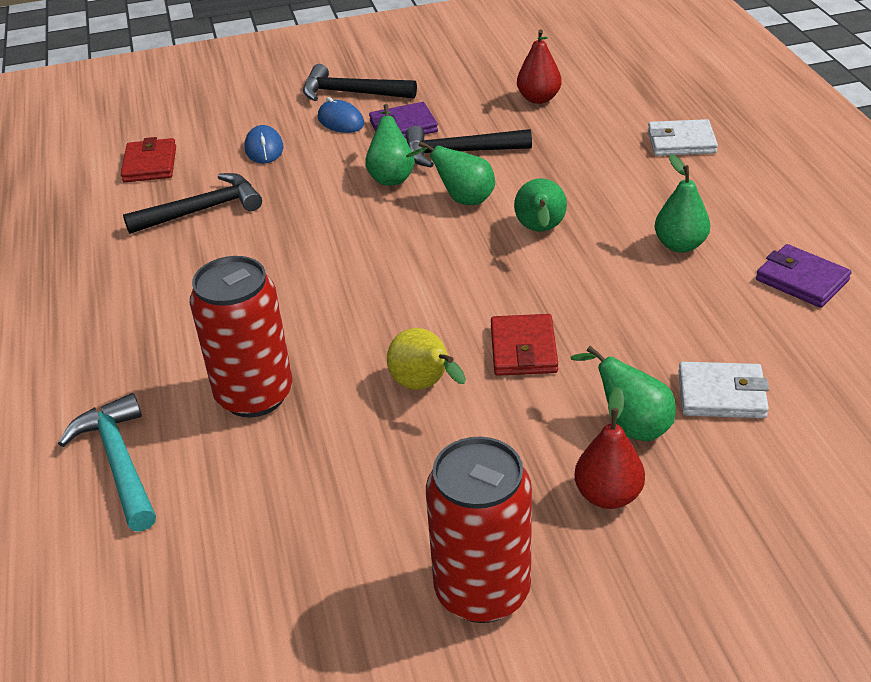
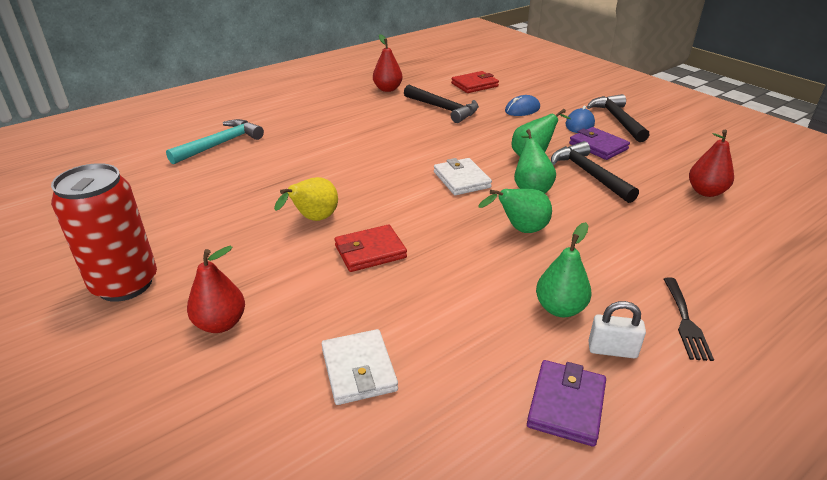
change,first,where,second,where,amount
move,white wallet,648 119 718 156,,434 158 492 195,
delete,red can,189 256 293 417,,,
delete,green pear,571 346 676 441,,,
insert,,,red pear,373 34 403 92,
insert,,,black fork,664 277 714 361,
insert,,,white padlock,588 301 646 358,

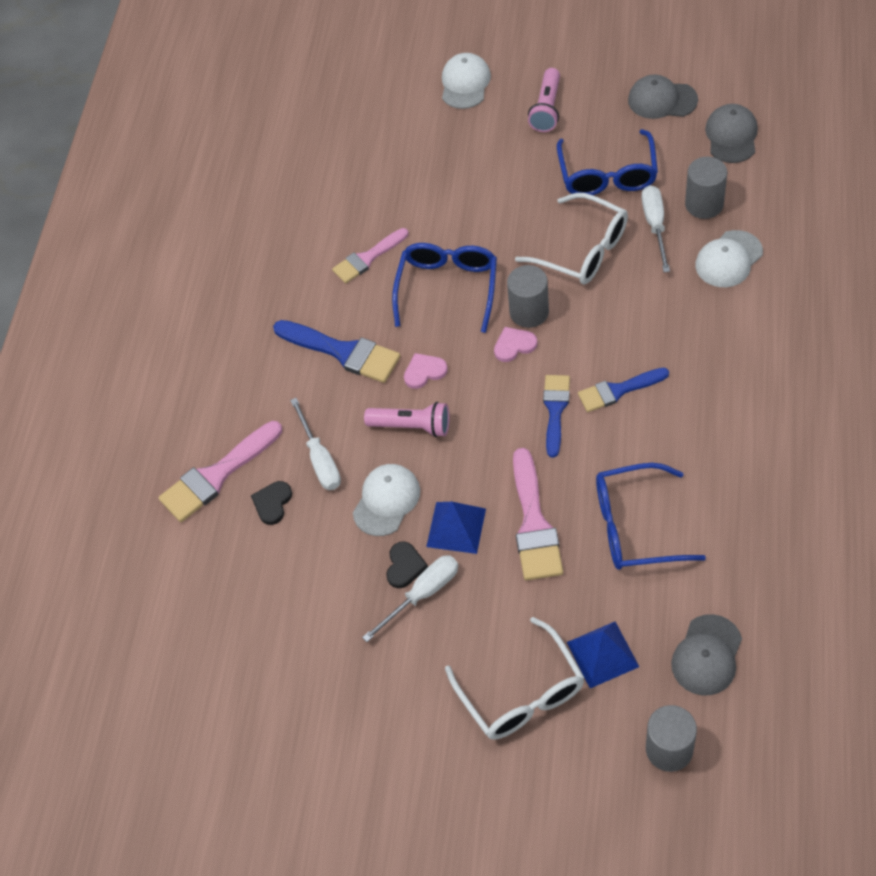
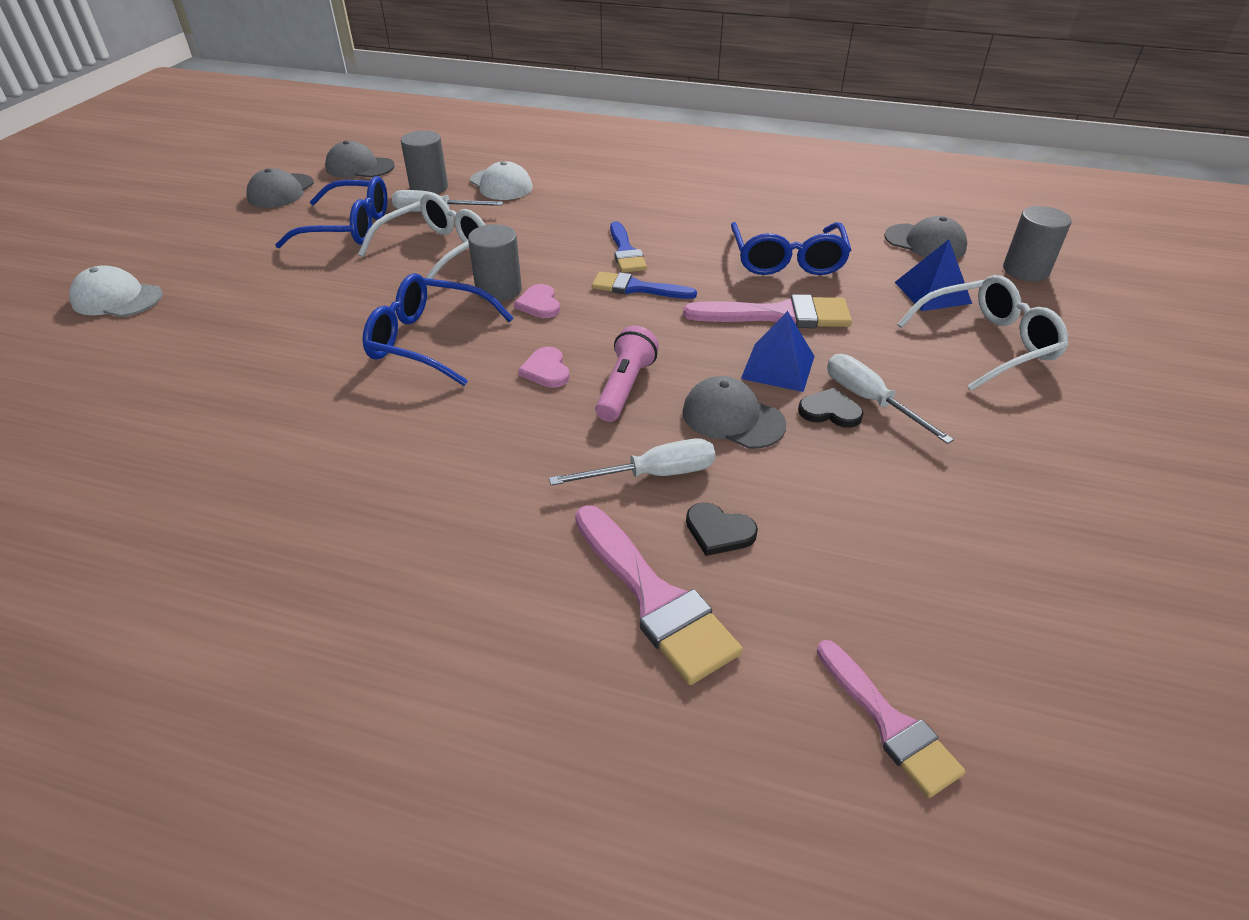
change,first,where,second,where,amount
delete,pink flashlight,528 68 560 132,,,
move,pink brush,332 228 408 284,,817 640 966 798,
delete,blue brush,273 320 401 383,,,
recolor,white cap,353 464 420 536,grey cap,682 376 786 449,

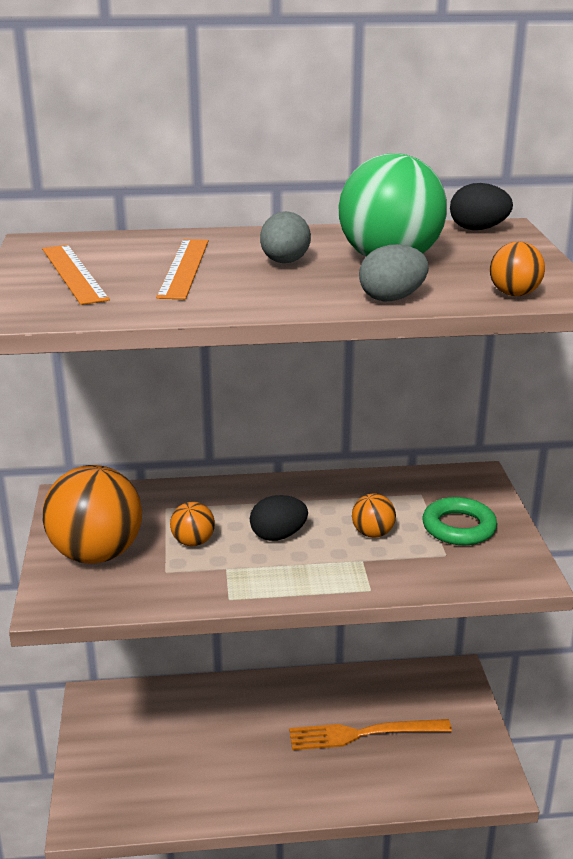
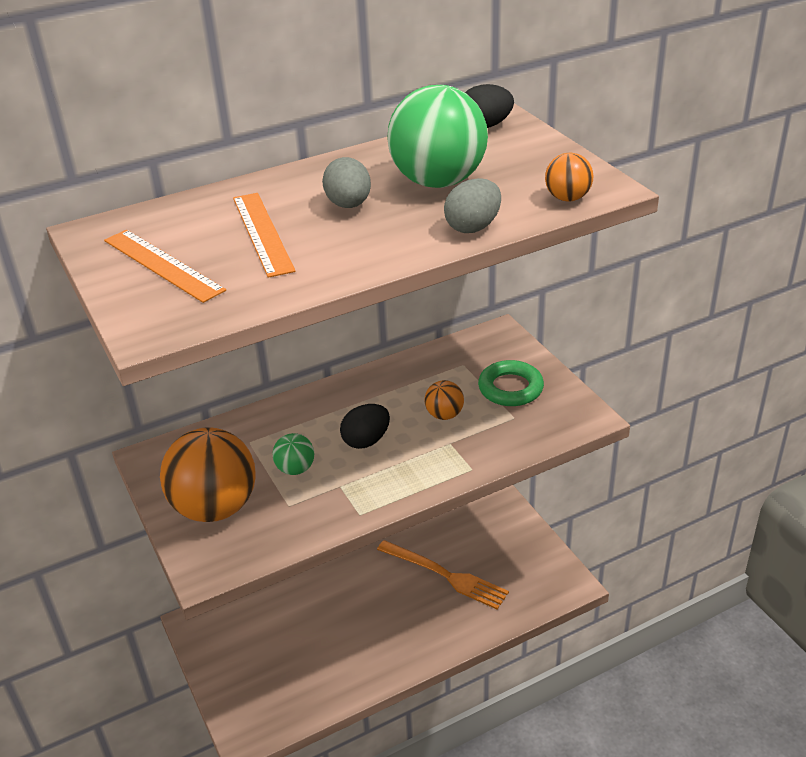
change,first,where,second,where,amount
recolor,orange ball,170 502 215 546,green ball,273 433 314 475,
rotate,orange fork,289 719 452 750,,377 540 509 610,120 degrees counterclockwise

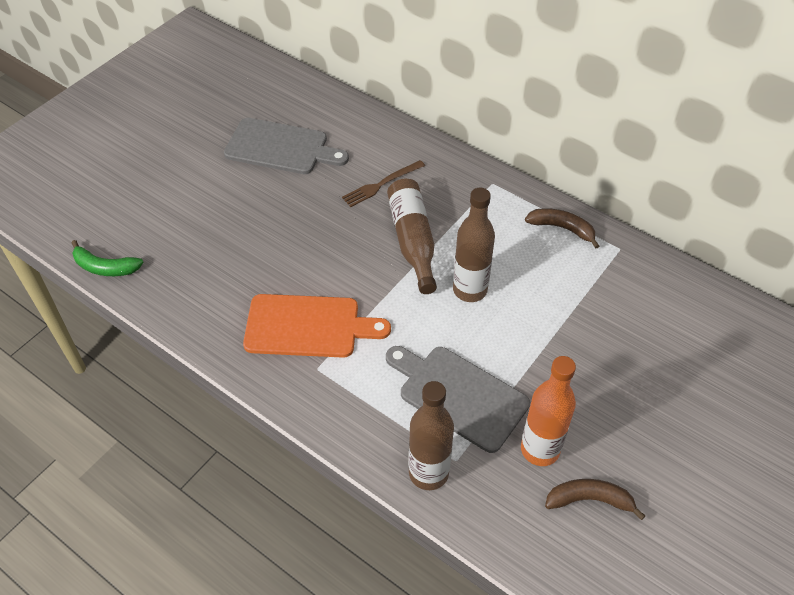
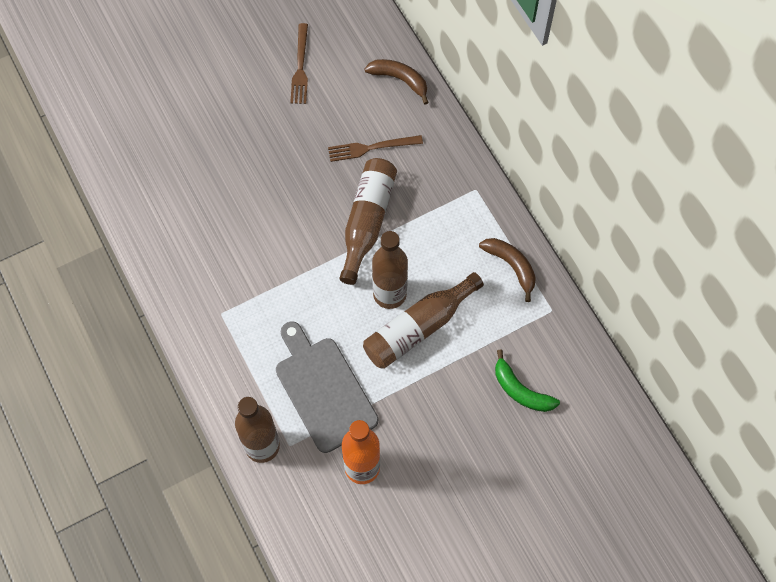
change,first,where,second,where,amount
replace,grey cutting board,224 118 349 174,brown fork,290 23 308 104,
move,green banana,72 240 144 276,,495 350 560 412,
delete,orange cutting board,243 294 391 358,,,
move,brown banana,545 479 645 520,,364 59 429 104,
insert,,,brown bottle,363 272 484 369,

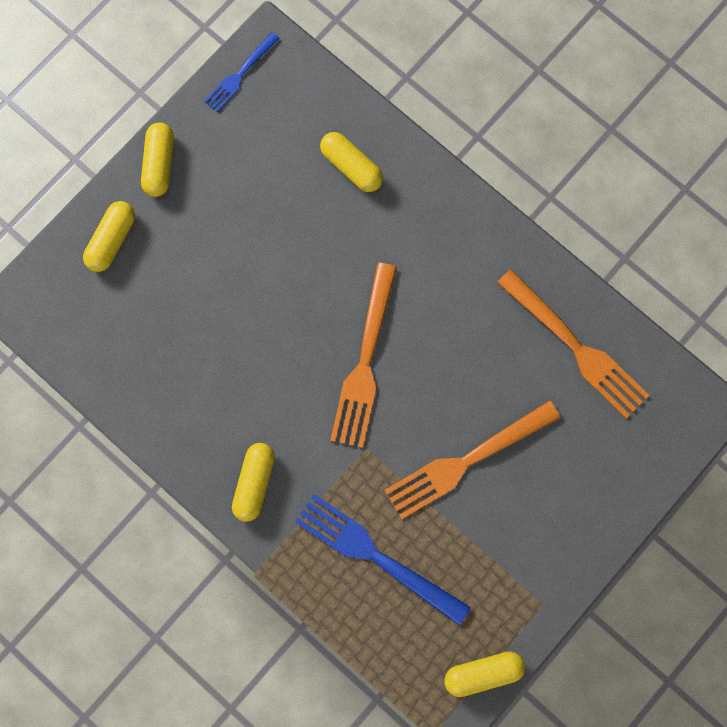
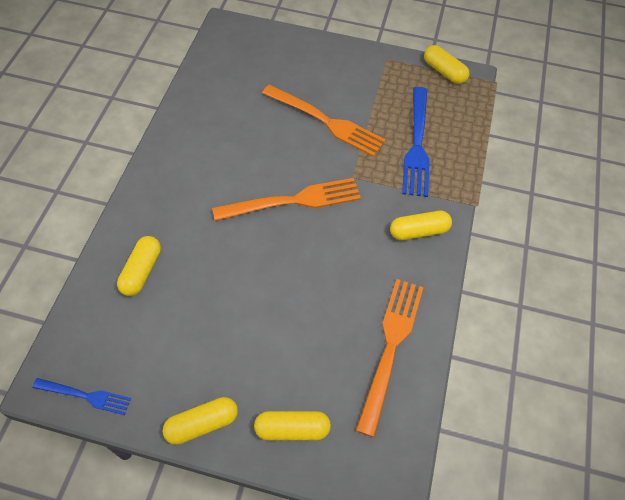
change,first,where,second,where,amount
move,orange fork,497 269 649 418,,356 279 423 437,

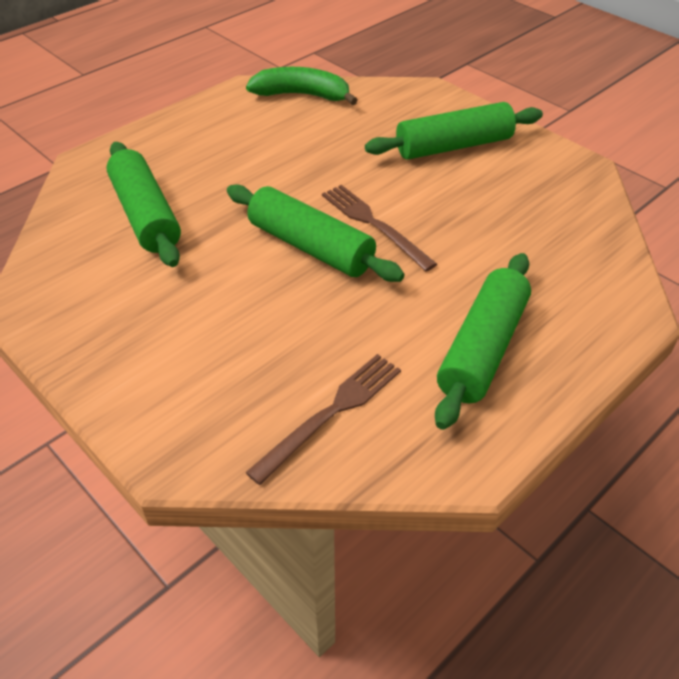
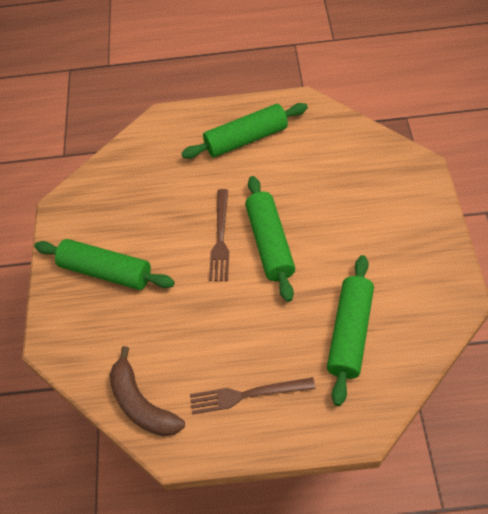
change,first,where,second,where,amount
recolor,green banana,246 67 358 105,brown banana,110 346 185 437,
move,brown fork,245 354 401 485,,190 377 315 414,

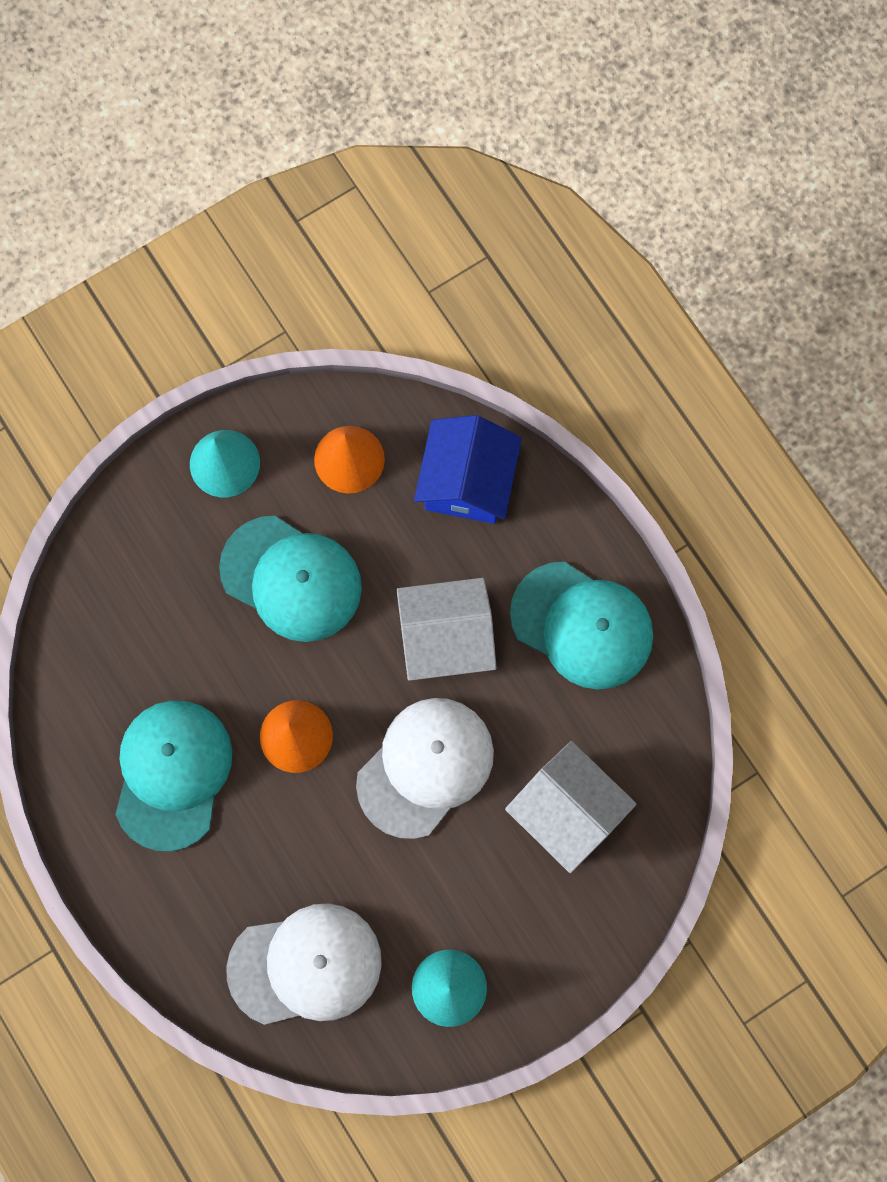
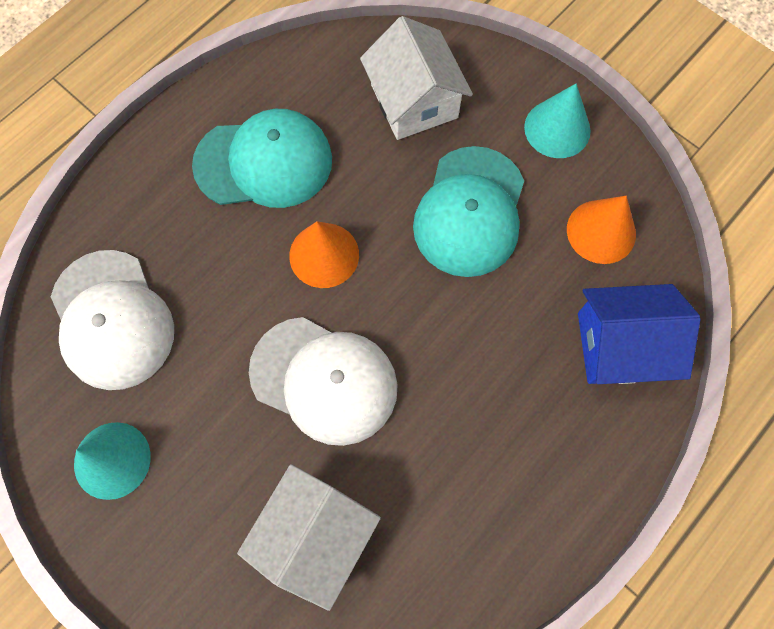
change,first,where,second,where,amount
delete,turquoise cap,510 562 653 689,,,
move,white house,397 578 497 681,,360 16 473 140,

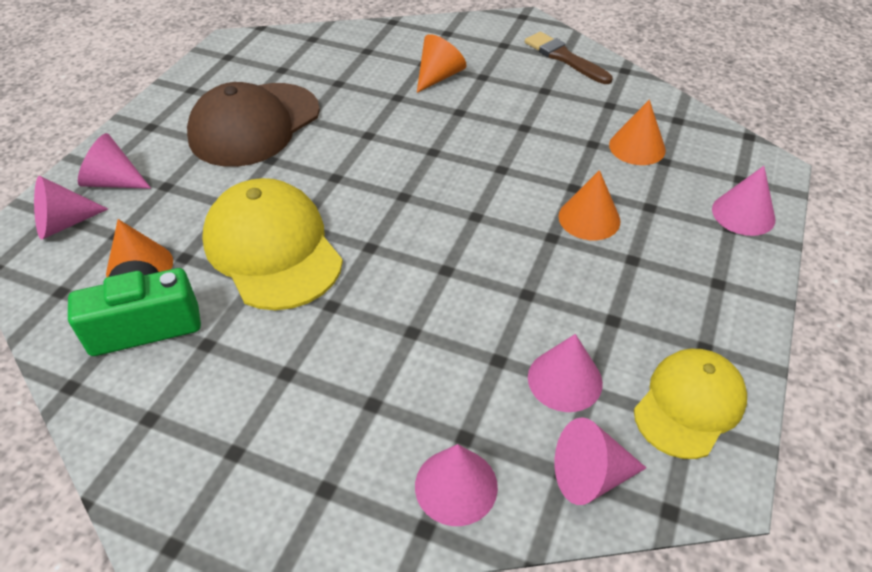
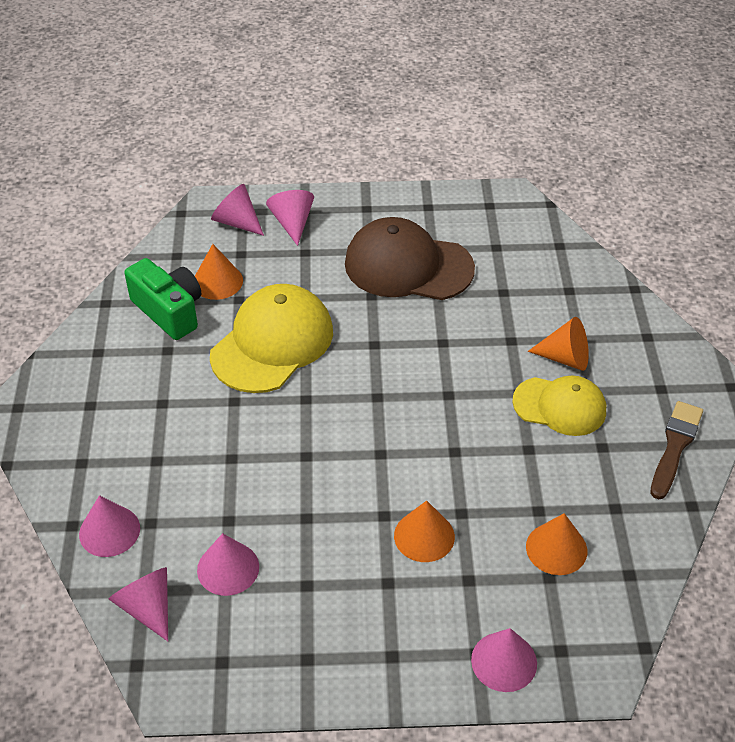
change,first,where,second,where,amount
move,yellow cap,634 349 747 459,,512 376 606 436,

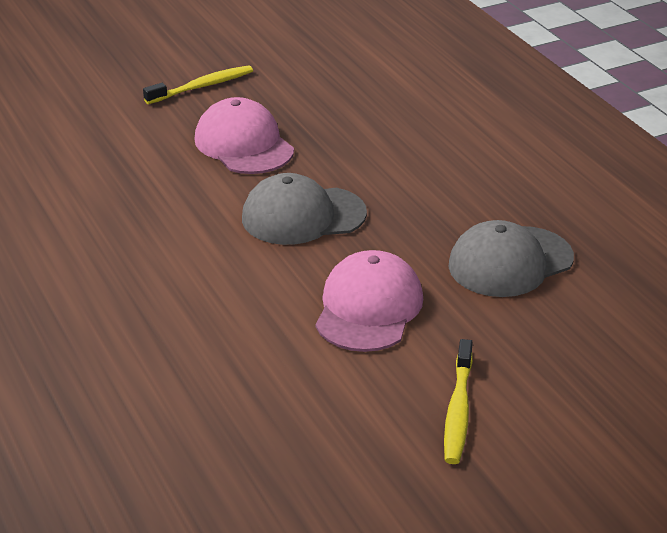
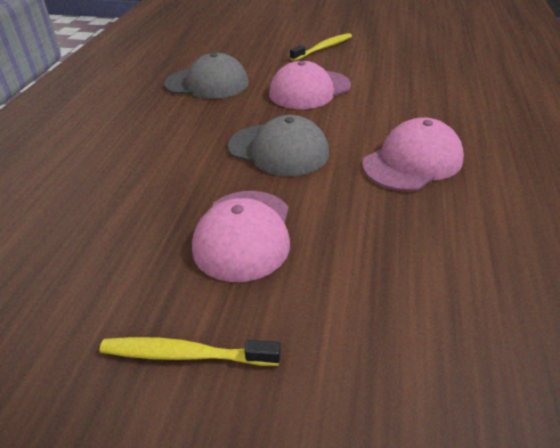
change,first,where,second,where,amount
insert,,,pink cap,362 117 464 191,

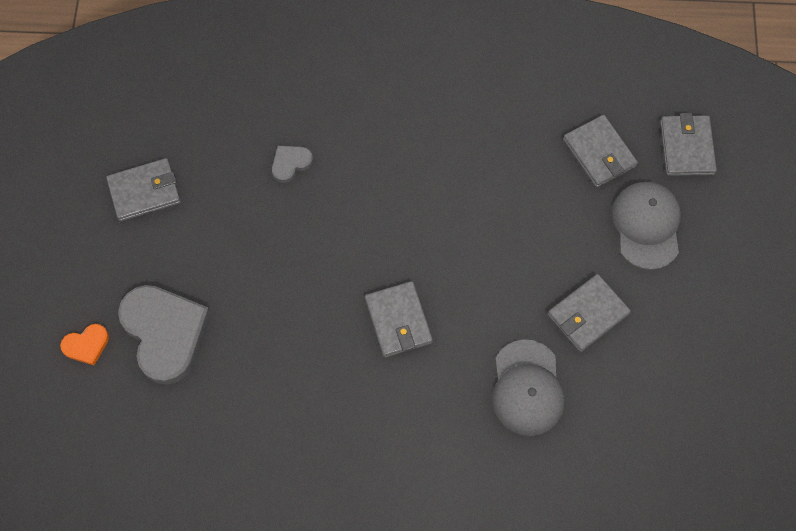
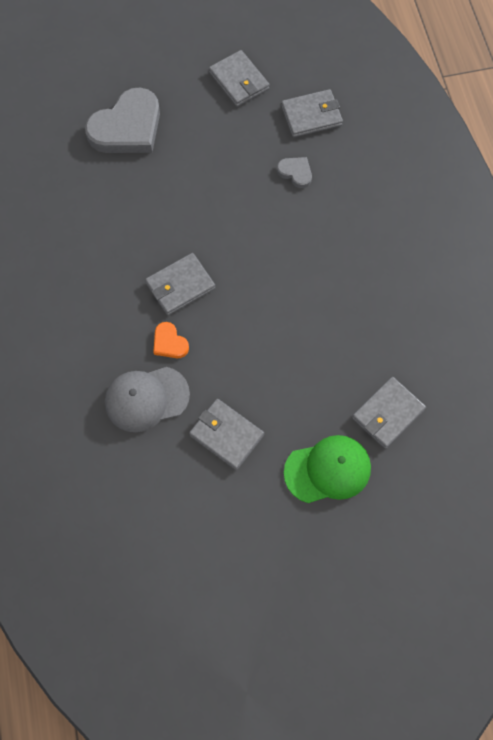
change,first,where,second,where,amount
move,grey wallet,660 113 717 176,,281 89 343 137,
recolor,grey cap,612 182 681 270,green cap,284 435 371 503,
move,orange heart,60 324 109 365,,153 322 189 358,

